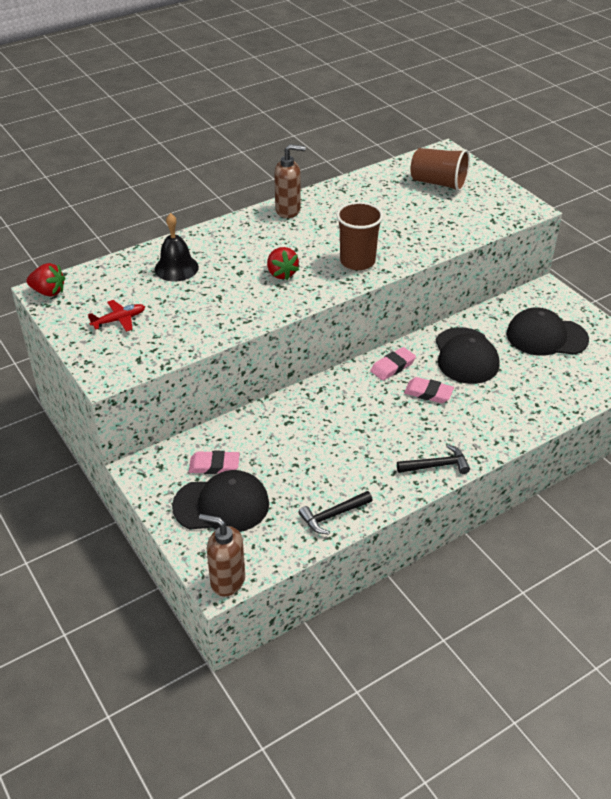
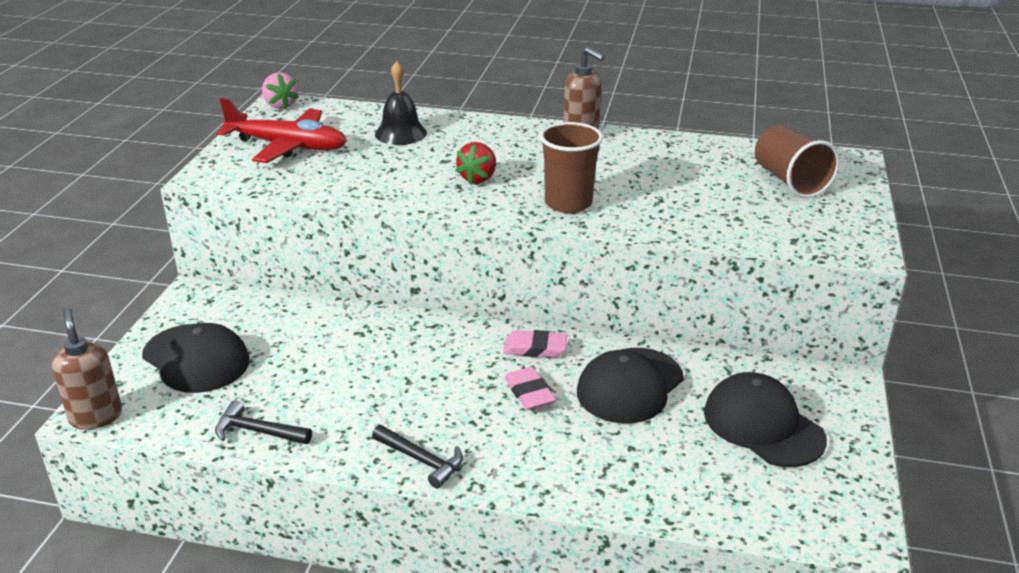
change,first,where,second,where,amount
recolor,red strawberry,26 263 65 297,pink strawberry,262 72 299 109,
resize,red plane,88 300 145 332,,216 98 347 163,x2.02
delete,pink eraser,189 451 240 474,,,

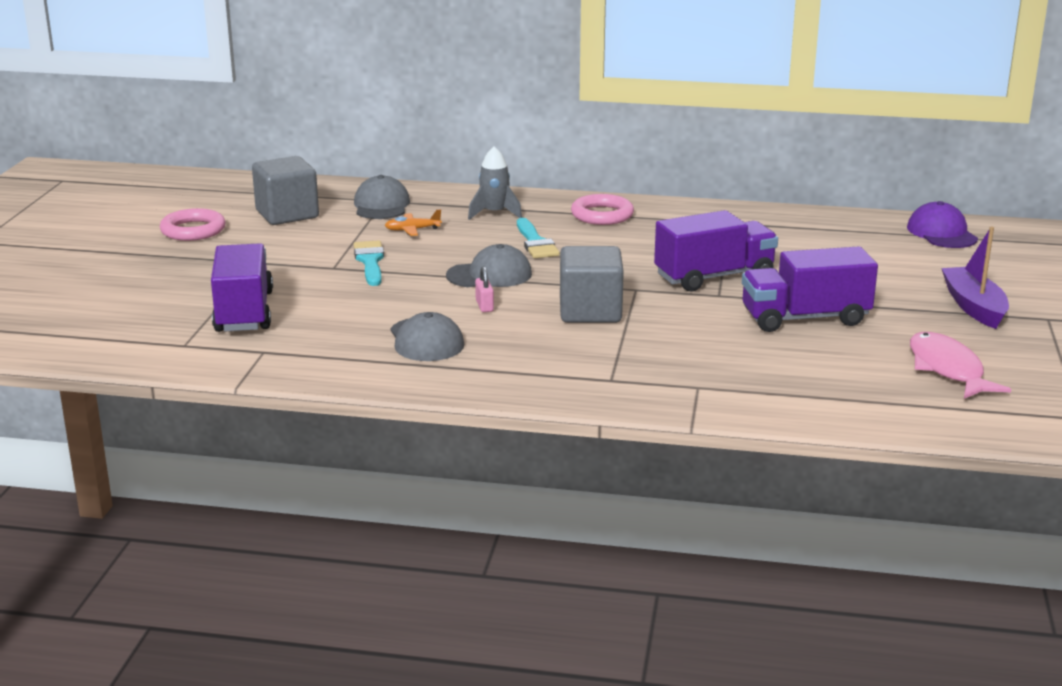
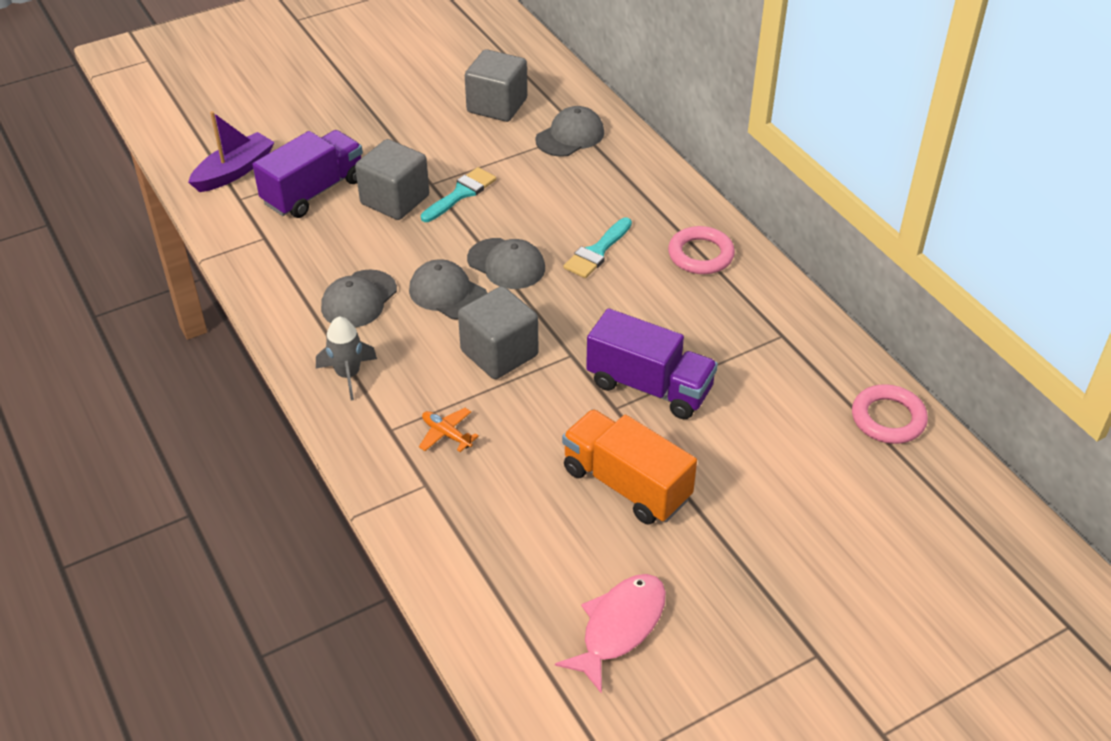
change,first,where,second,where,amount
move,grey rocket,468 146 522 220,,316 316 377 401,
delete,purple cap,907 201 978 248,,,
move,pink ring,160 208 226 241,,852 384 928 444,
move,orange plane,385 209 442 236,,419 408 479 452,
move,purple boat,941 226 1009 329,,188 111 275 192,
recolor,purple truck,742 246 878 332,orange truck,562 409 697 525,
replace,pink padlock,475 267 494 312,grey cap,409 259 487 319,
insert,,,grey cube,355 139 429 220,

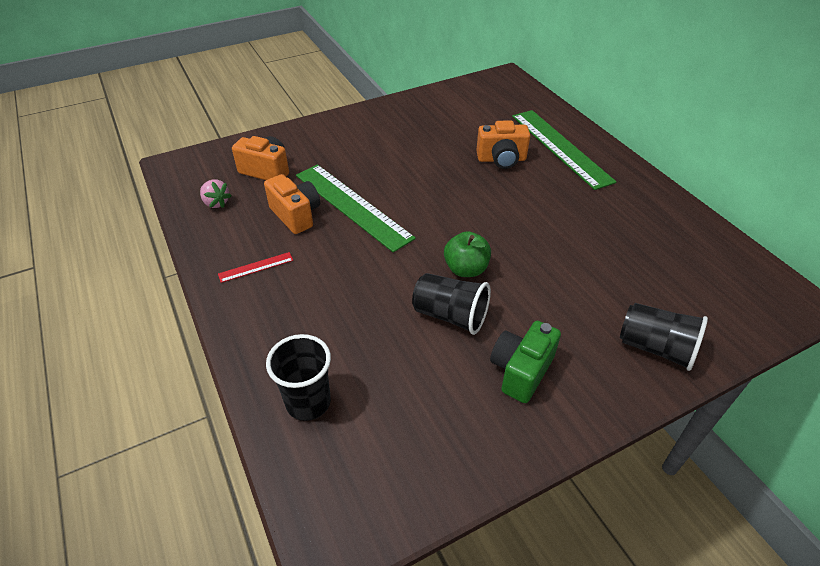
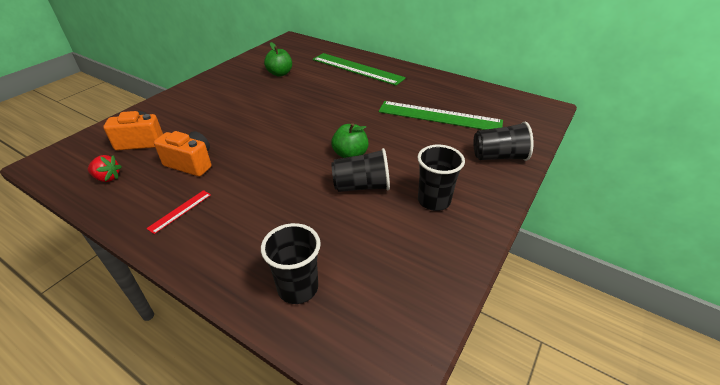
change,first,where,second,where,amount
delete,orange camera,476 120 530 169,,,
move,green ruler,296 164 416 253,,379 101 503 130,
recolor,pink strawberry,200 179 231 208,red strawberry,88 155 122 182,
replace,green camera,490 321 561 403,black cup,417 145 465 211,
insert,,,green apple,264 42 292 77,

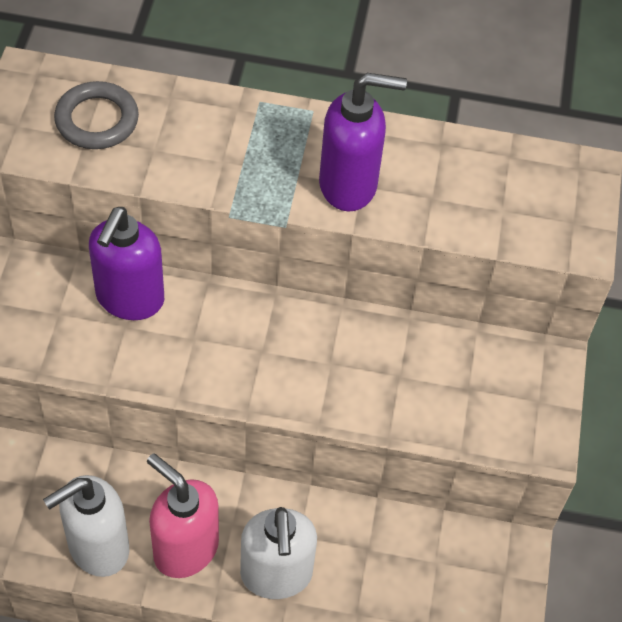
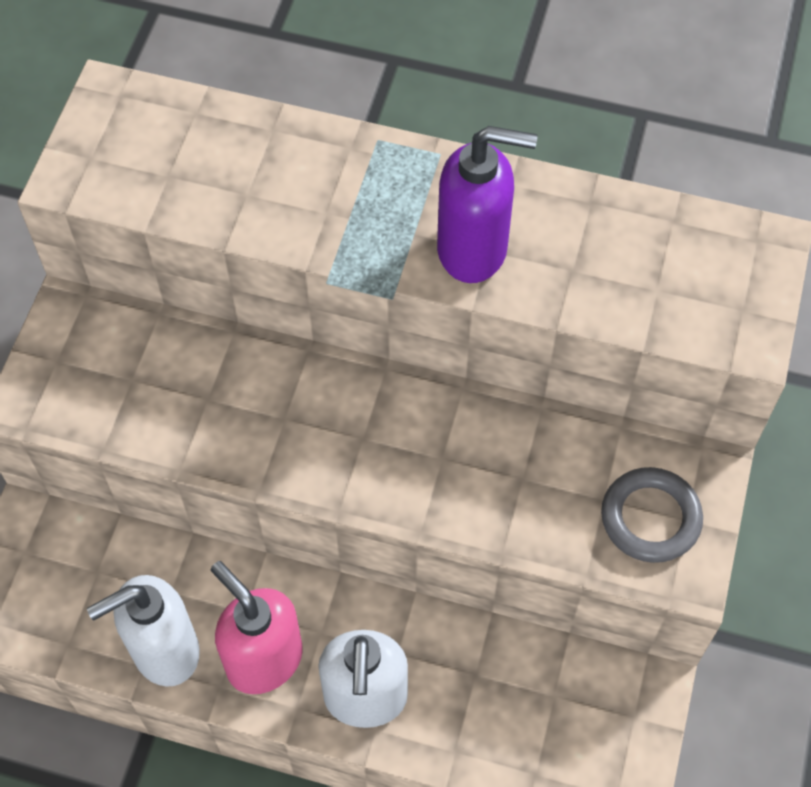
change,first,where,second,where,amount
move,grey ring,54 81 139 149,,601 467 703 563,
delete,purple soap dispenser,89 207 164 320,,,

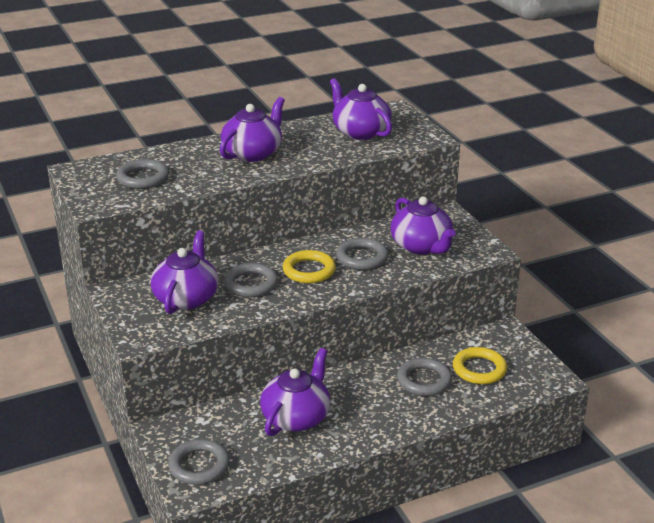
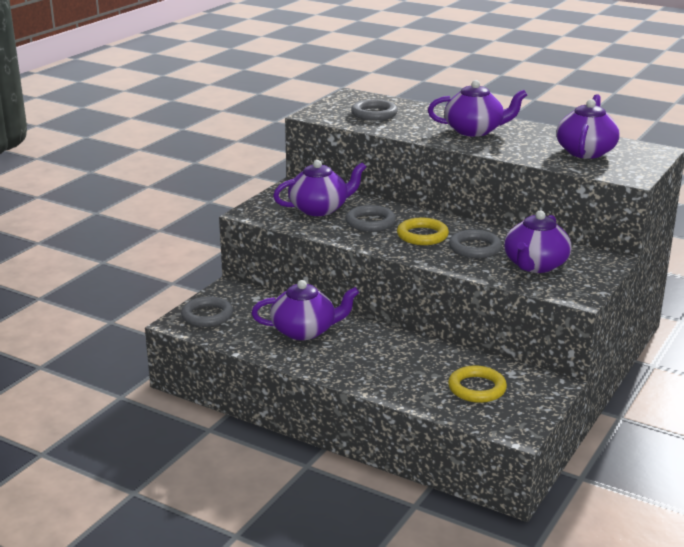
change,first,where,second,where,amount
delete,grey ring,397 358 452 396,,,

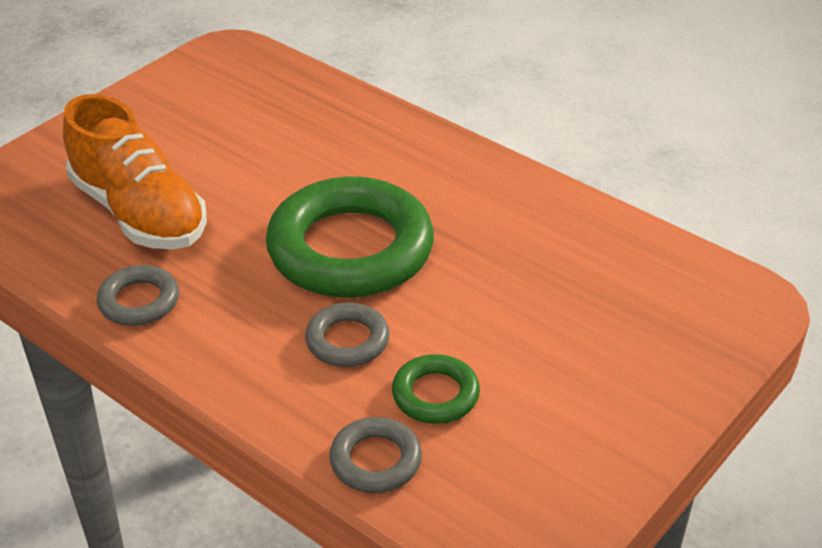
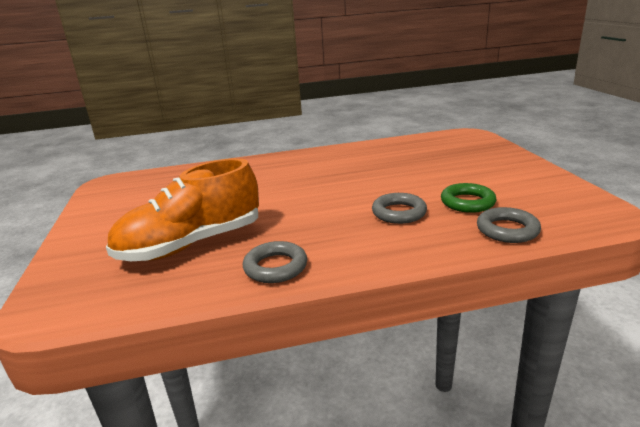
change,first,where,second,where,amount
rotate,orange shoe,63 94 207 249,,106 158 259 261,150 degrees clockwise
delete,green ring,266 177 434 298,,,

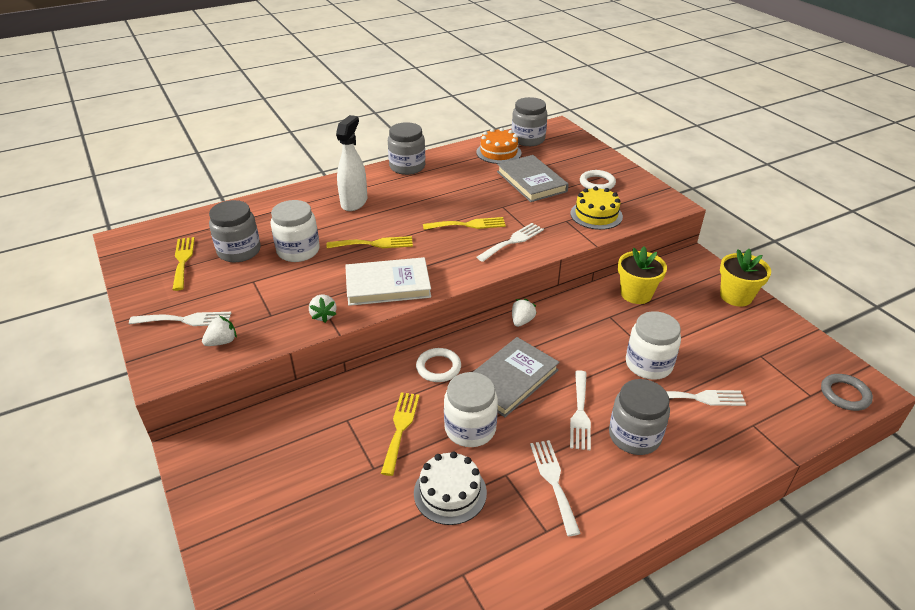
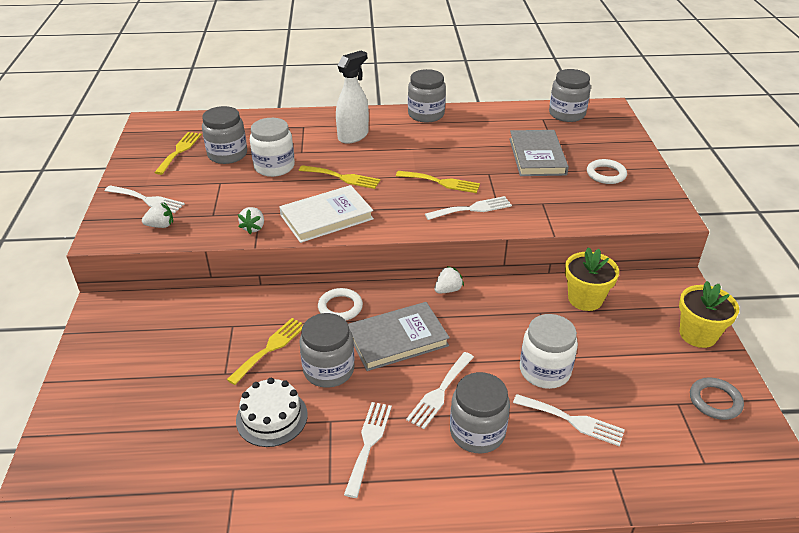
change,first,where,second,where,amount
delete,orange cake,476 128 522 164,,,
delete,yellow cake,570 186 623 230,,,
rotate,white book,345 257 431 306,,279 185 374 243,45 degrees counterclockwise
recolor,white jar,444 372 498 447,grey jar,300 313 355 388,
move,grey ring,821 374 873 411,,690 377 744 420,

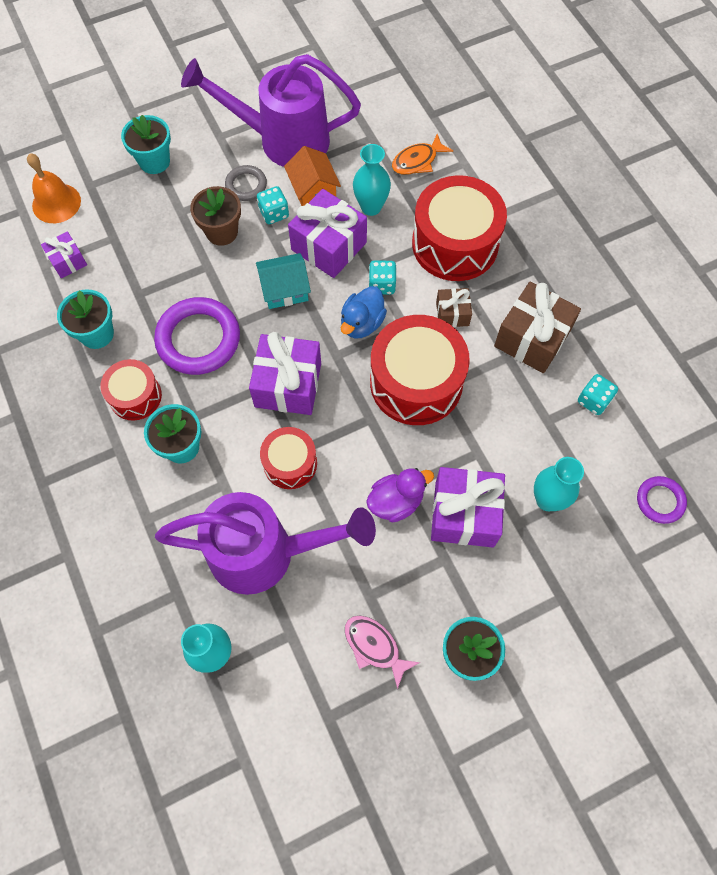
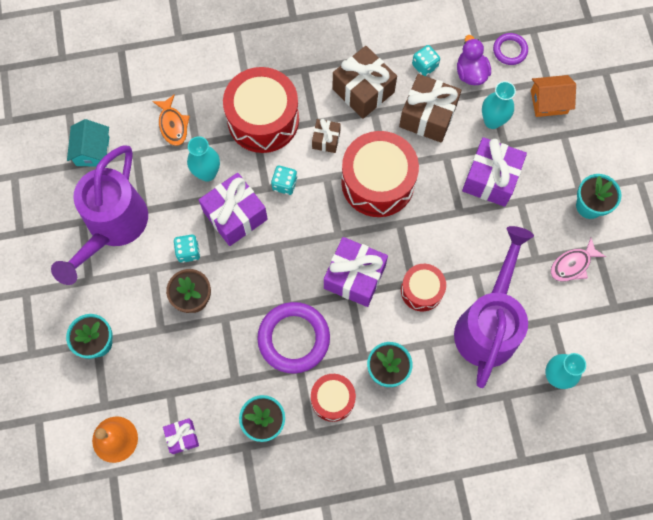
change,first,where,second,where,amount
move,orange house,284 146 341 206,,531 75 576 117,
delete,grey ring,225 165 267 201,,,
move,turquoise house,256 253 311 309,,67 119 109 167,
delete,blue duck,341 286 387 339,,,
move,purple duck,366 468 434 522,,457 35 491 85,
insert,,,brown gift,399 74 462 143,

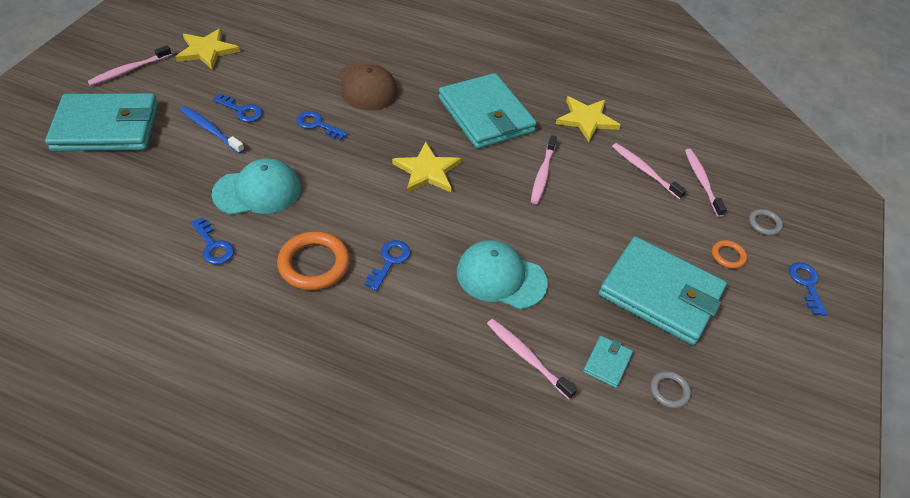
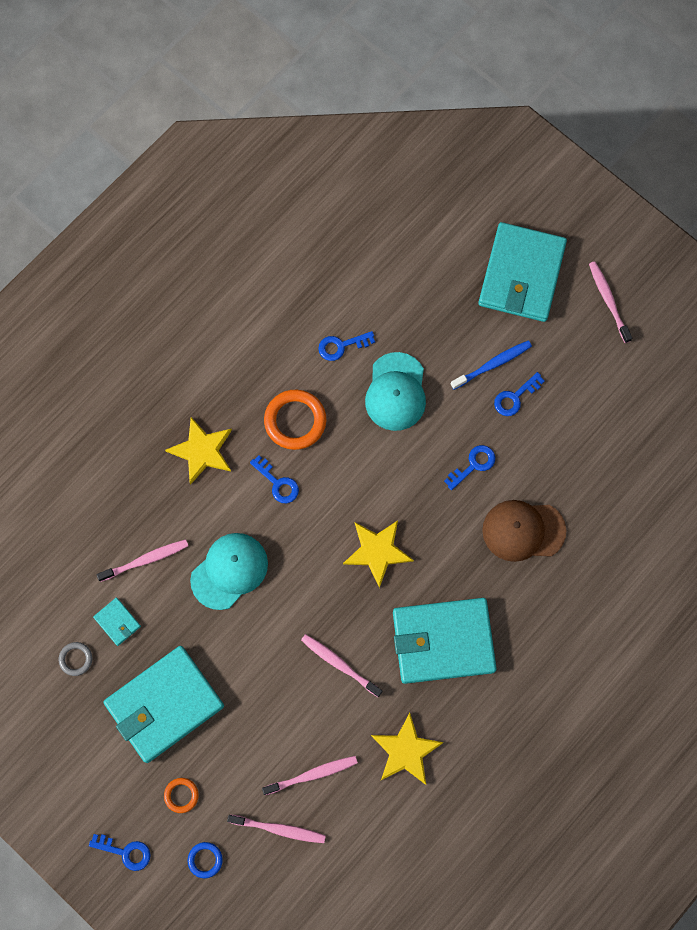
change,first,where,second,where,amount
move,yellow star,176 28 240 70,,165 417 232 485,
recolor,grey ring,749 209 783 236,blue ring,187 842 223 878,

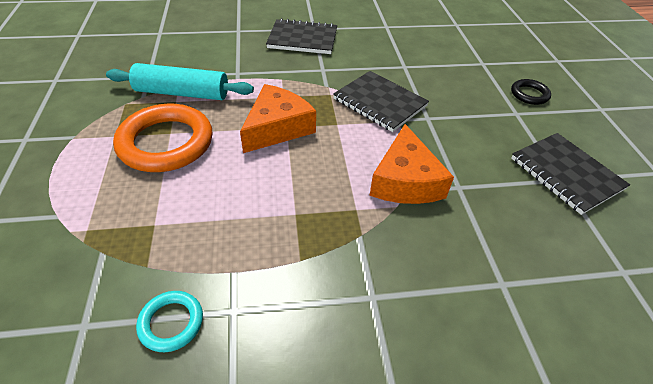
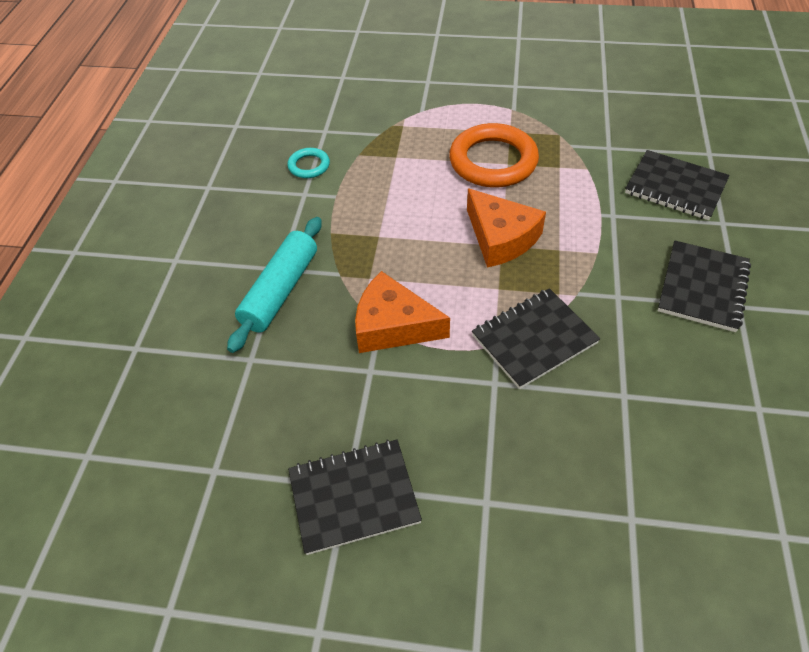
change,first,where,second,where,amount
move,turquoise rolling pin,106 63 254 100,,227 217 322 353,
delete,black ring,511 79 551 105,,,
insert,,,black notebook,625 150 730 220,

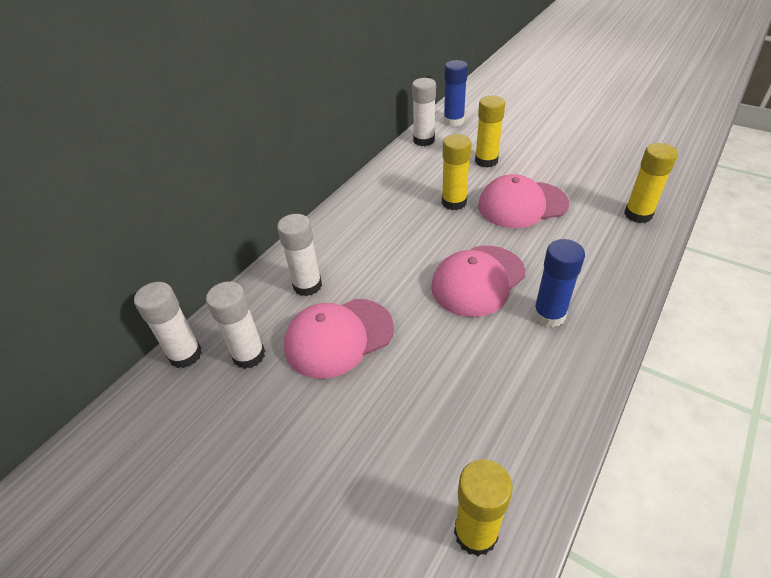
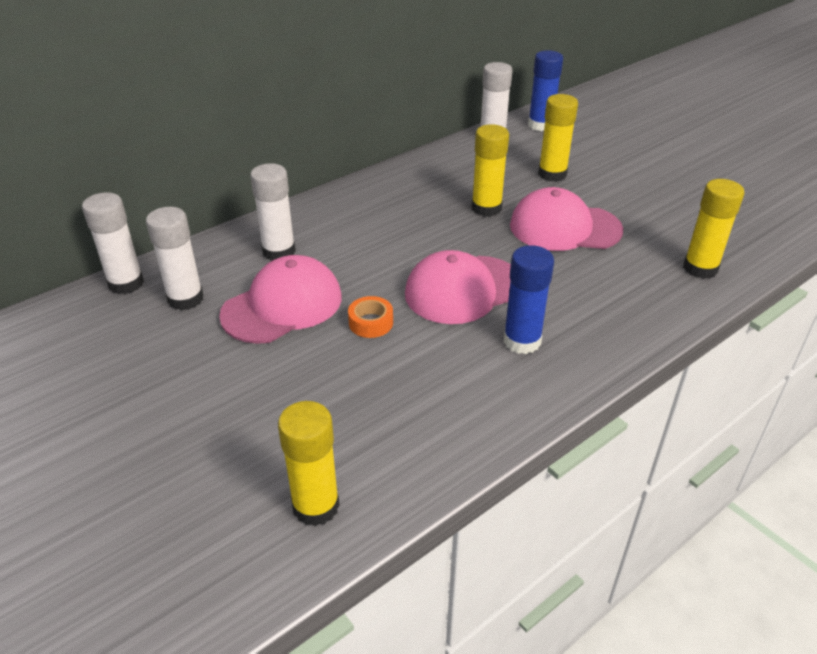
change,first,where,second,where,amount
rotate,pink cap,284 299 394 379,,219 255 342 344,150 degrees clockwise
insert,,,orange tape,348 296 393 338,

